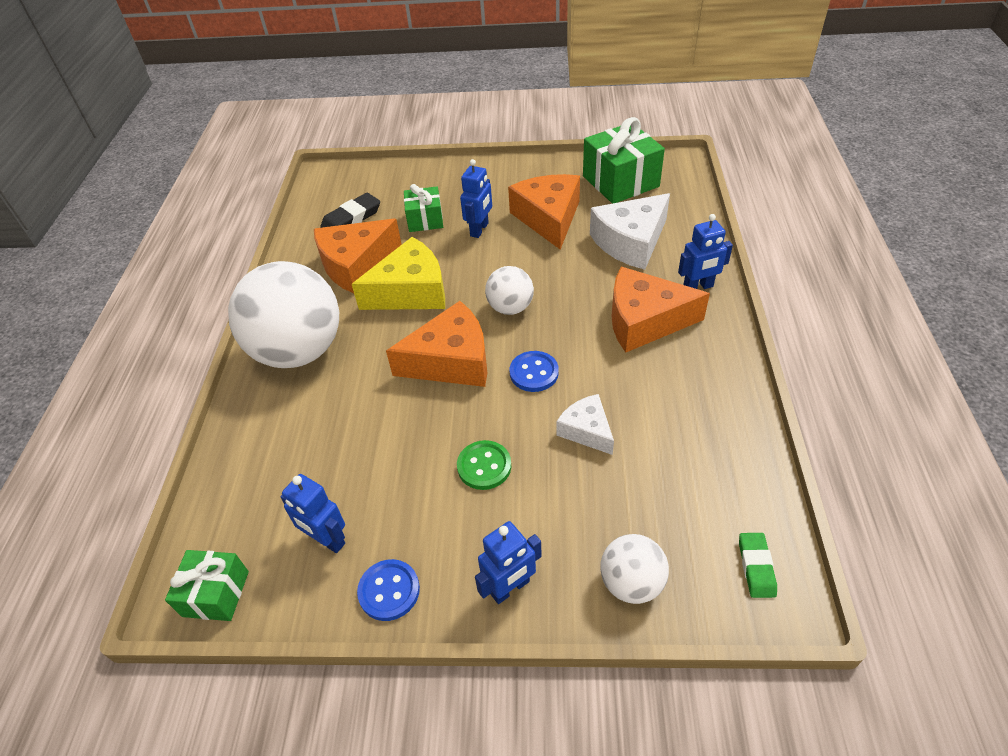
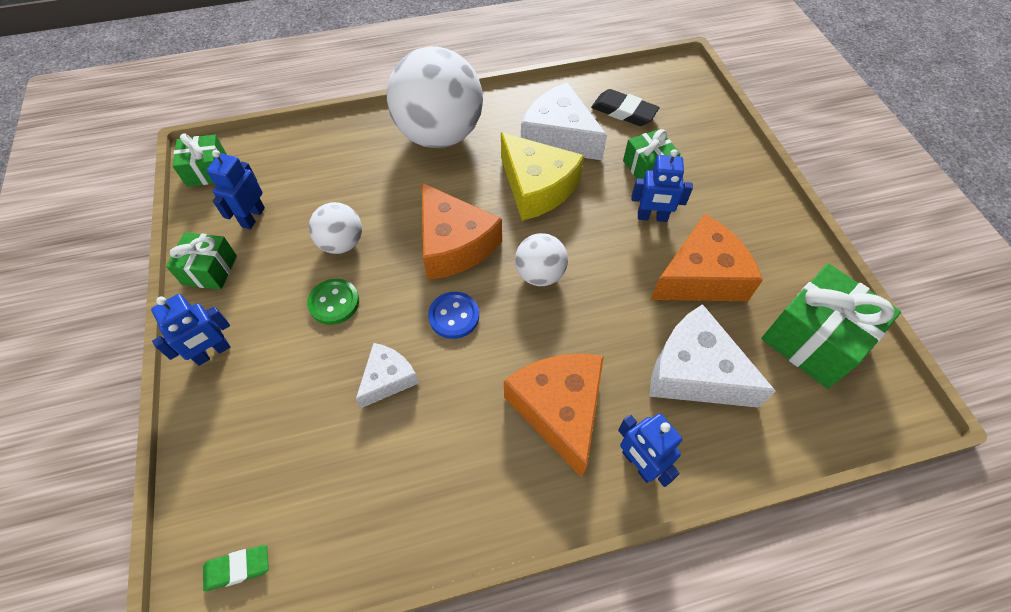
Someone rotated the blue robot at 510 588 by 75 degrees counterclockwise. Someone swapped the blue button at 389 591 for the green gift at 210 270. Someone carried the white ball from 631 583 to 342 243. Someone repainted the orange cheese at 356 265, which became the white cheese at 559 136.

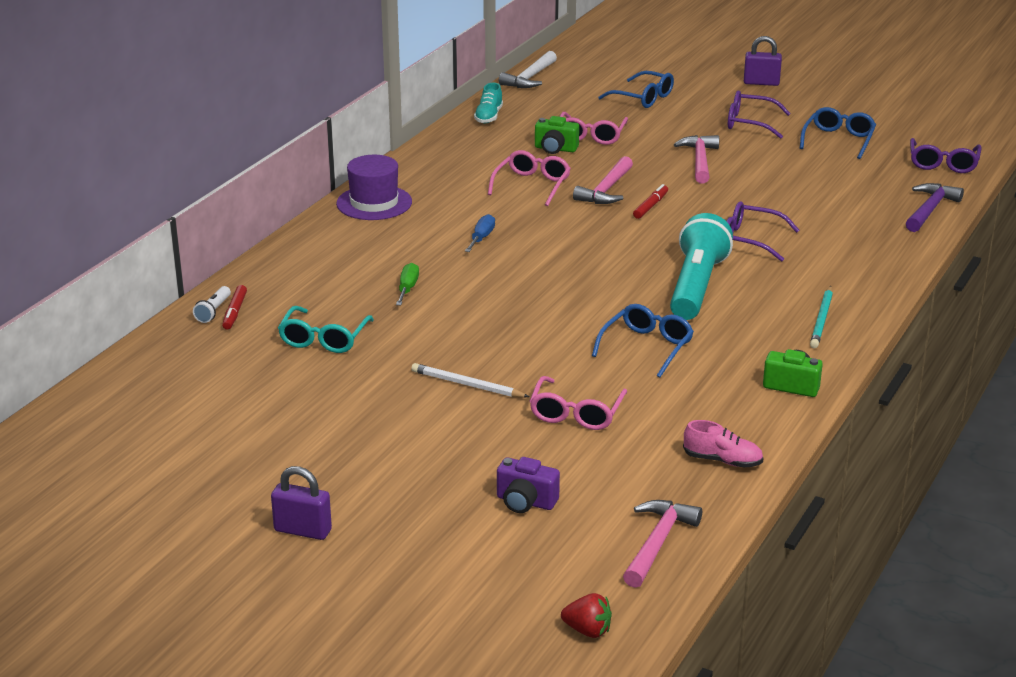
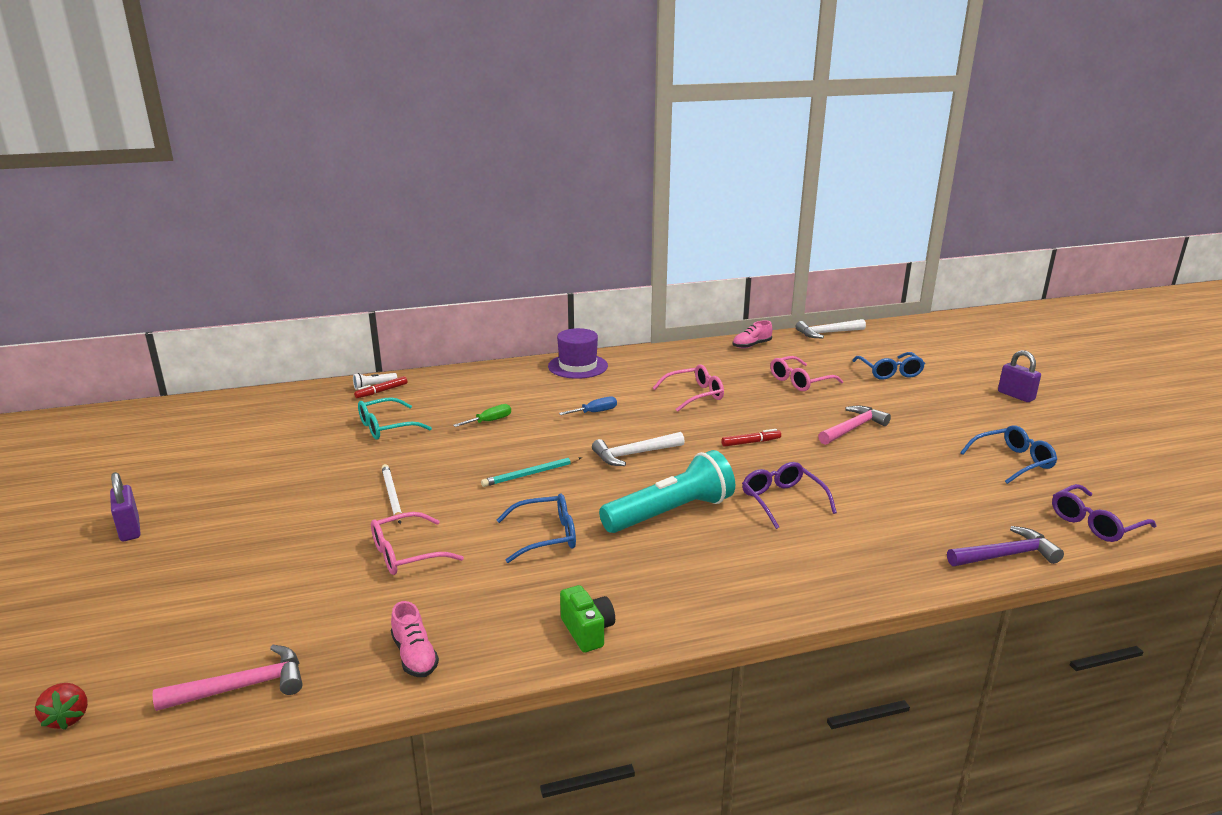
Someone carried the turquoise pencil from 821 319 to 531 474. Someone put down the white hammer at 634 454. Someone repainted the turquoise shoe at 489 116, which became the pink shoe at 751 345. Someone took away the purple camera at 525 502. Someone took away the green camera at 555 149. Someone took away the pink hammer at 606 190. Someone took away the purple glasses at 750 123.

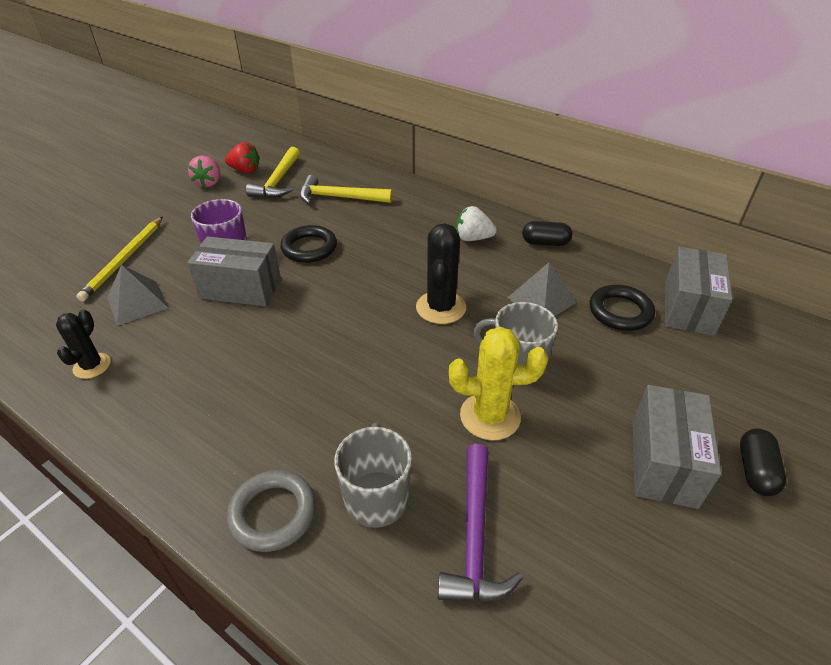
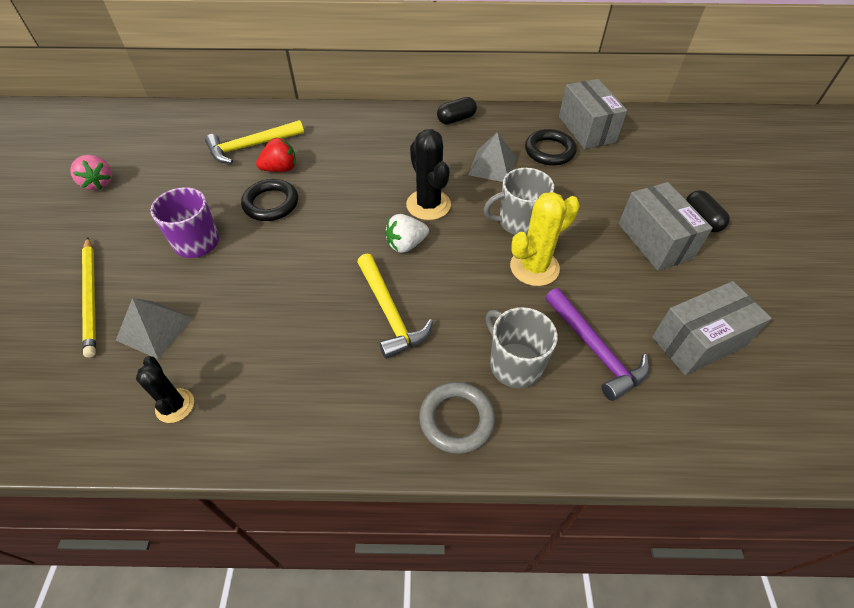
Someone carried the red strawberry from 245 170 to 280 169. Someone carried the yellow hammer from 278 181 to 389 313. Someone carried the white strawberry from 473 238 to 406 244. Someone carried the grey box from 240 288 to 698 341.

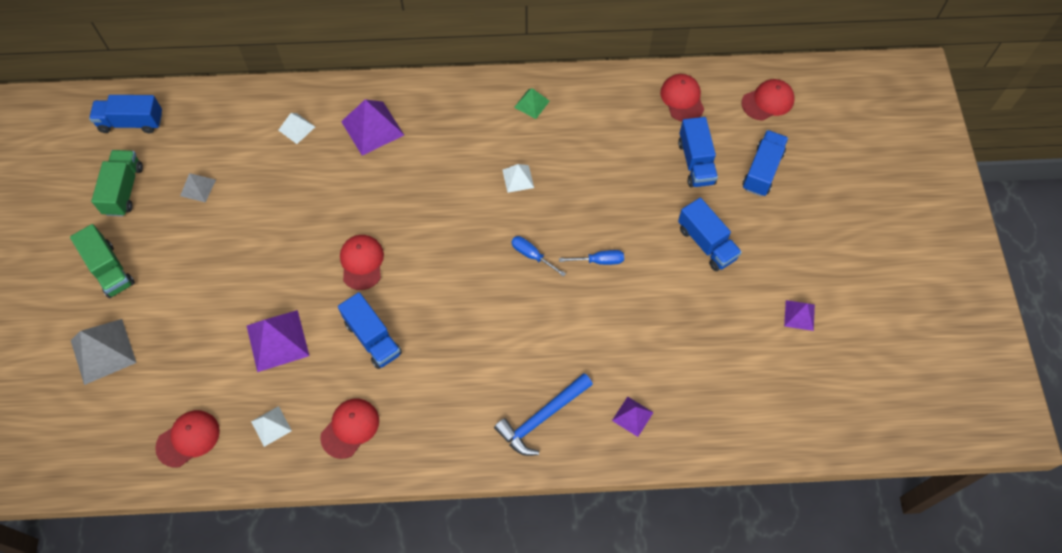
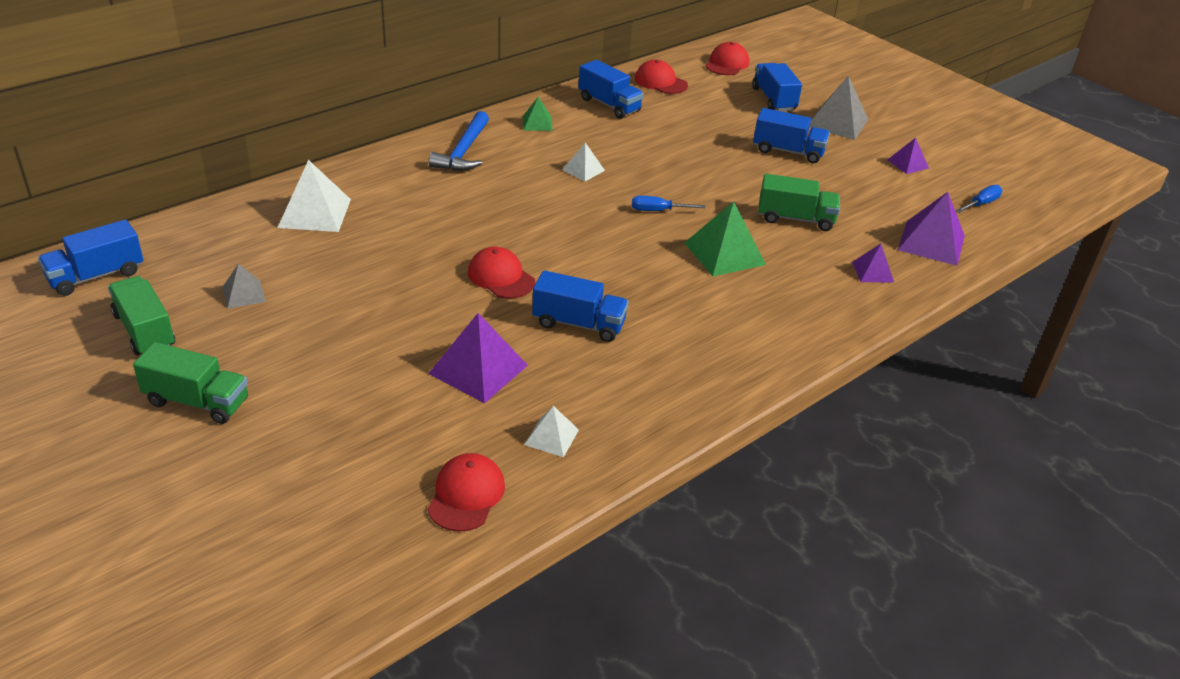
Someone scaled the white pyramid at 296 128 by 1.79. Someone carried the blue hammer from 542 418 to 463 151. Someone carried the blue truck from 696 162 to 609 105. Someone put down the green pyramid at 724 253. Someone put down the green truck at 795 219. Someone carried the grey pyramid from 103 351 to 837 122. Someone carried the purple pyramid from 372 128 to 931 242. Someone carried the blue screwdriver from 599 261 to 981 204. Someone took away the red cap at 350 428.

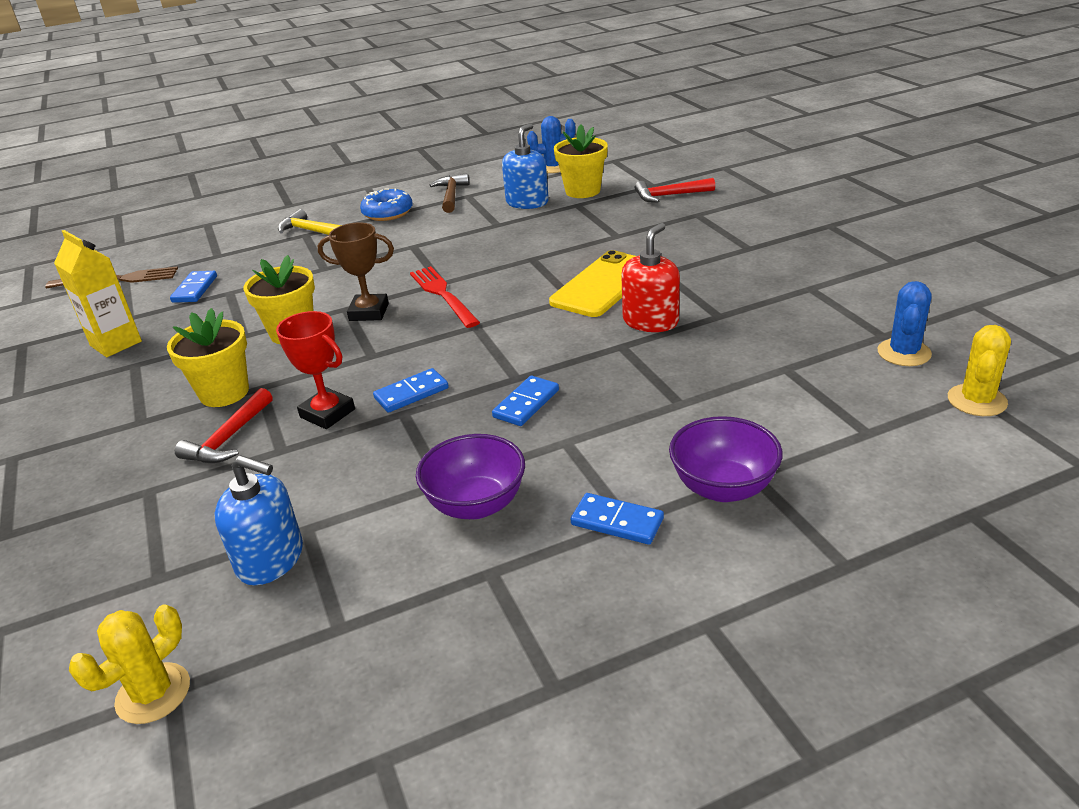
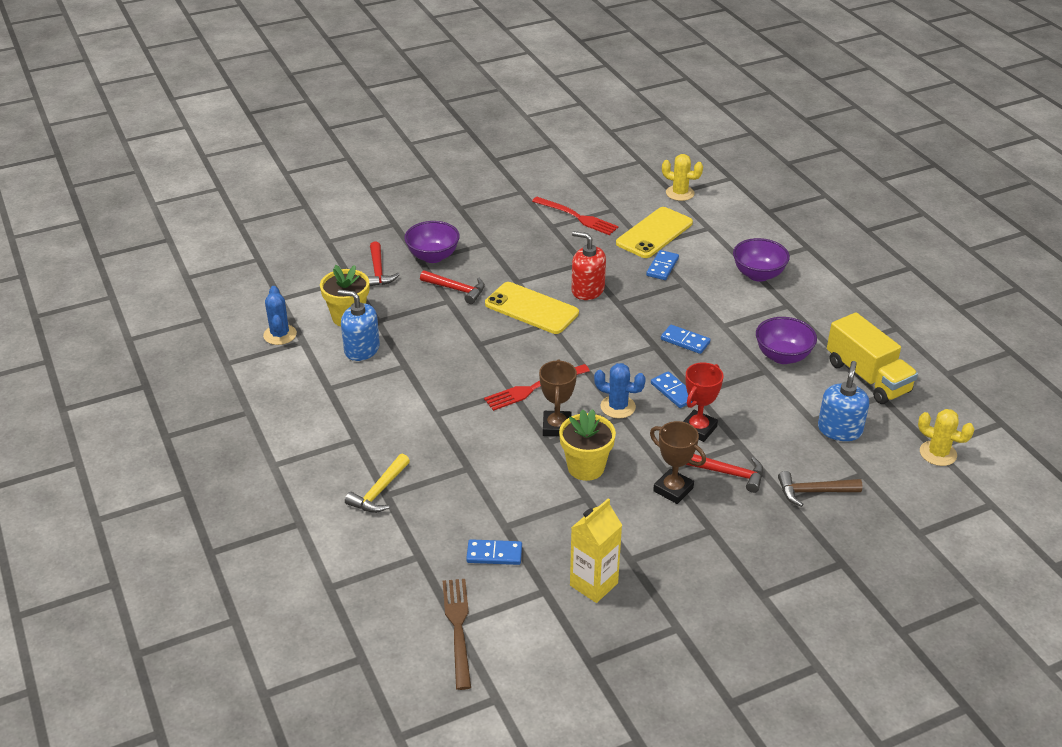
Someone put down the purple bowl at 433 256. Someone put down the red hammer at 456 289. Someone put down the red fork at 577 217. Someone carried the blue cactus from 904 353 to 618 407. Someone put down the yellow phone at 654 233. Someone carried the blue domino from 617 522 to 662 267. Someone swapped the yellow flower pot at 224 393 for the brown trophy at 673 489. Someone carried the brown hammer from 451 195 to 813 492. Someone put down the yellow truck at 867 377. Someone took away the blue donut at 387 213.

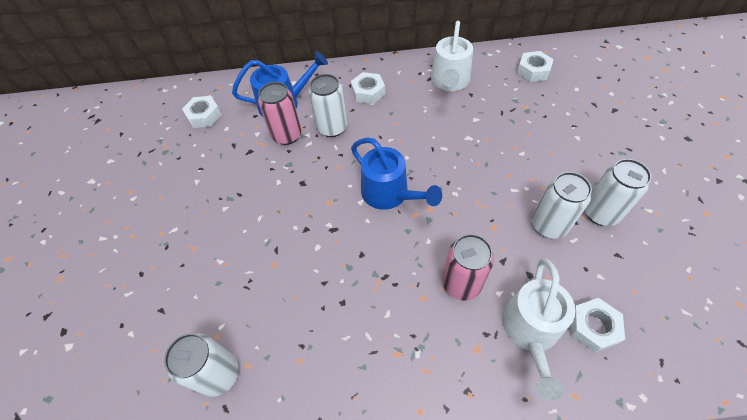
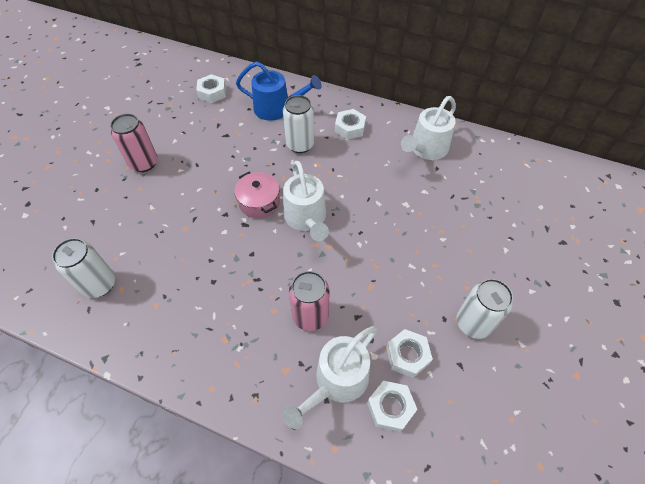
Someone carried the pink can from 287 135 to 144 163. Someone put down the pink pot at 259 202. Someone repainted the blue watering can at 390 194, which became the white watering can at 306 219. Someone carried the white nut from 533 71 to 407 355. Someone took away the white can at 549 225.

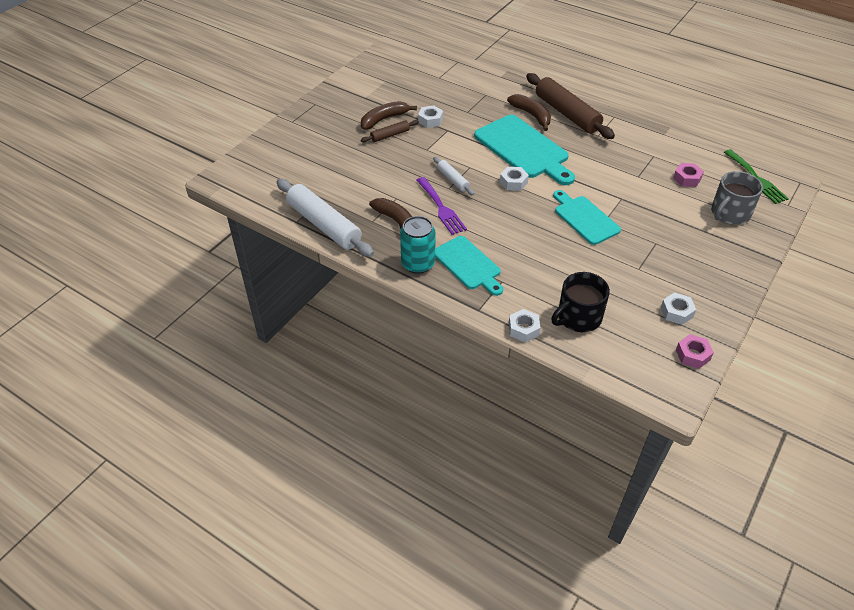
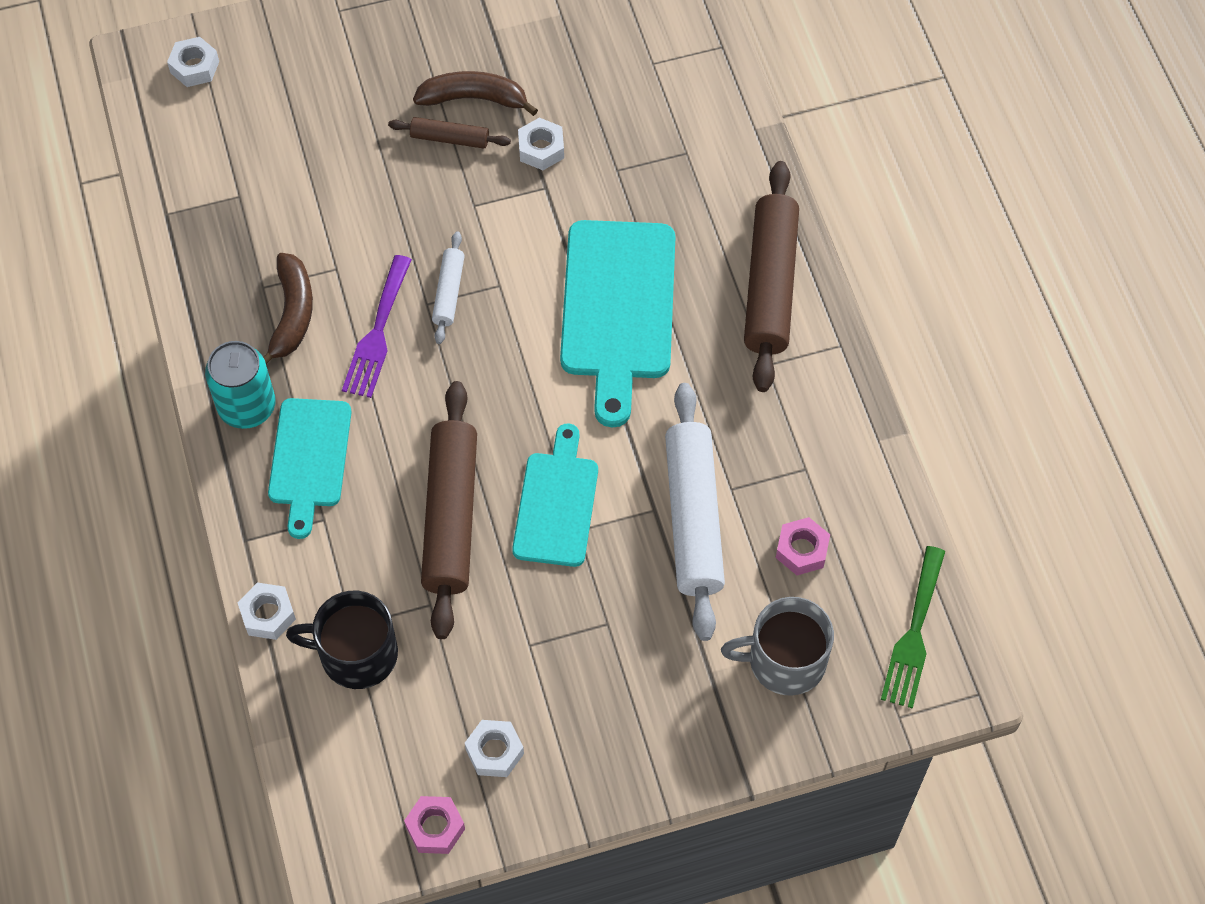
Someone carried the white nut from 513 182 to 194 67. Someone put down the brown rolling pin at 450 516. Someone carried the white rolling pin from 324 225 to 693 518. Someone took away the brown banana at 531 115.

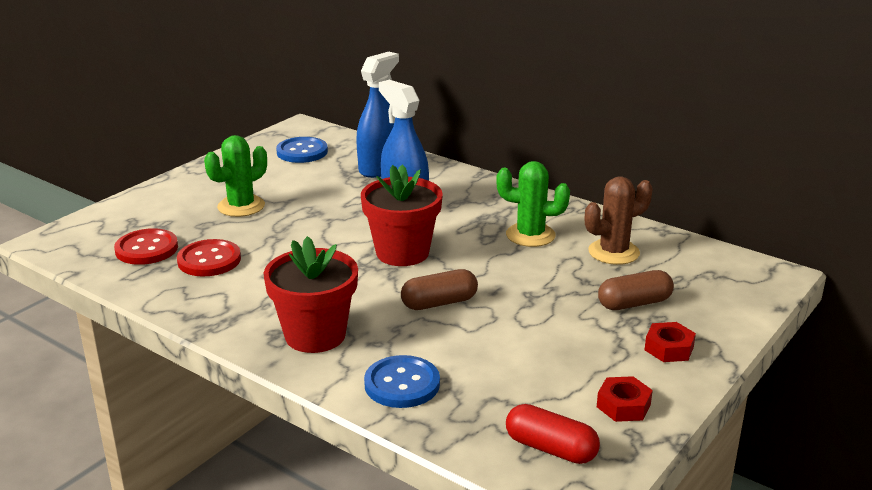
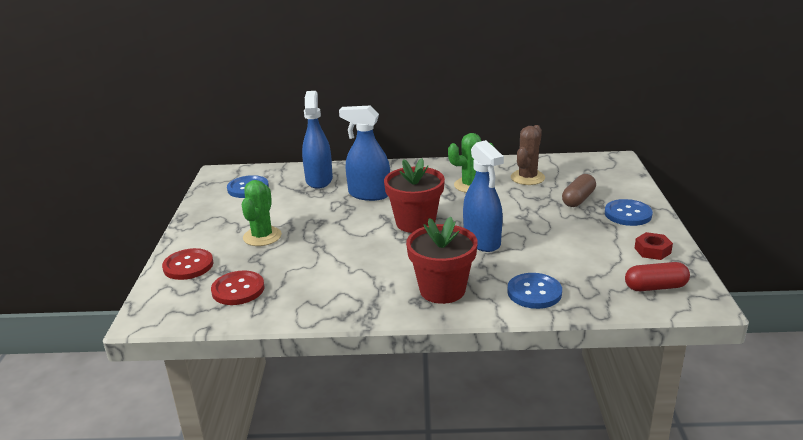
Someone carried the red button from 209 260 to 188 266. Someone swapped the brown capsule at 439 303 for the blue spray bottle at 482 241. Someone swapped the red nut at 669 348 for the blue button at 628 214.

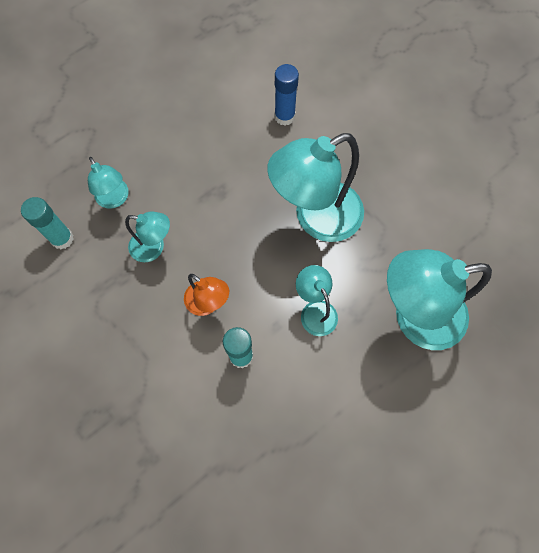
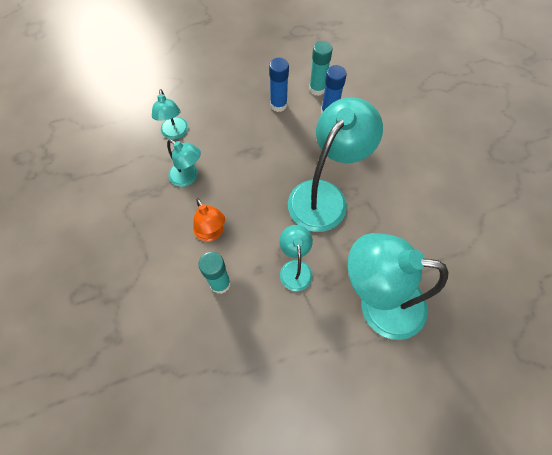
Someone put down the blue glue stick at 278 105. Someone rotated the turquoise lamp at 316 218 by 135 degrees clockwise. Someone carried the turquoise glue stick from 62 239 to 317 89.

